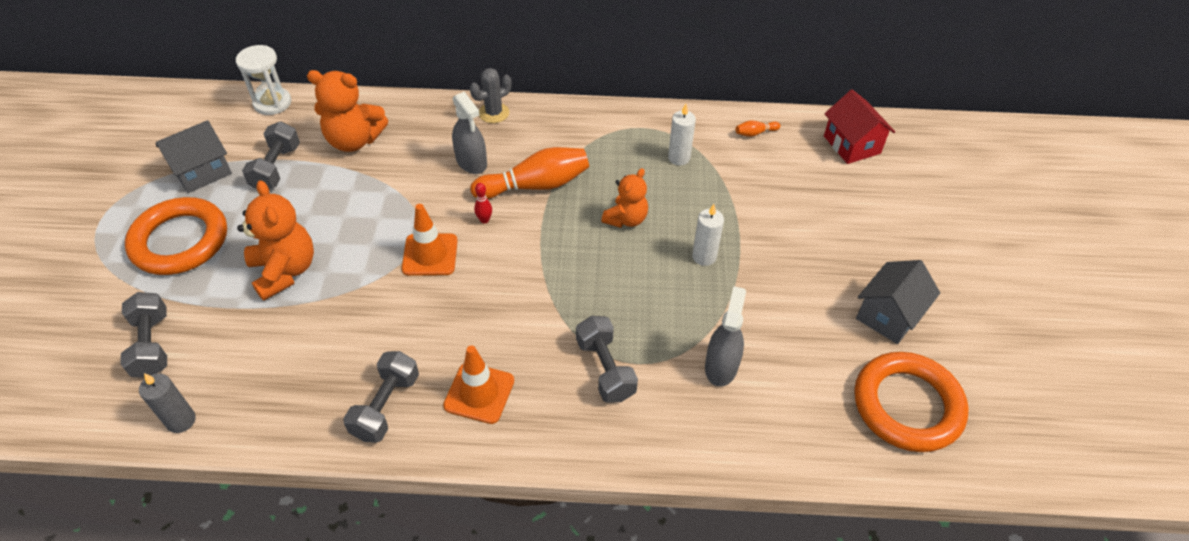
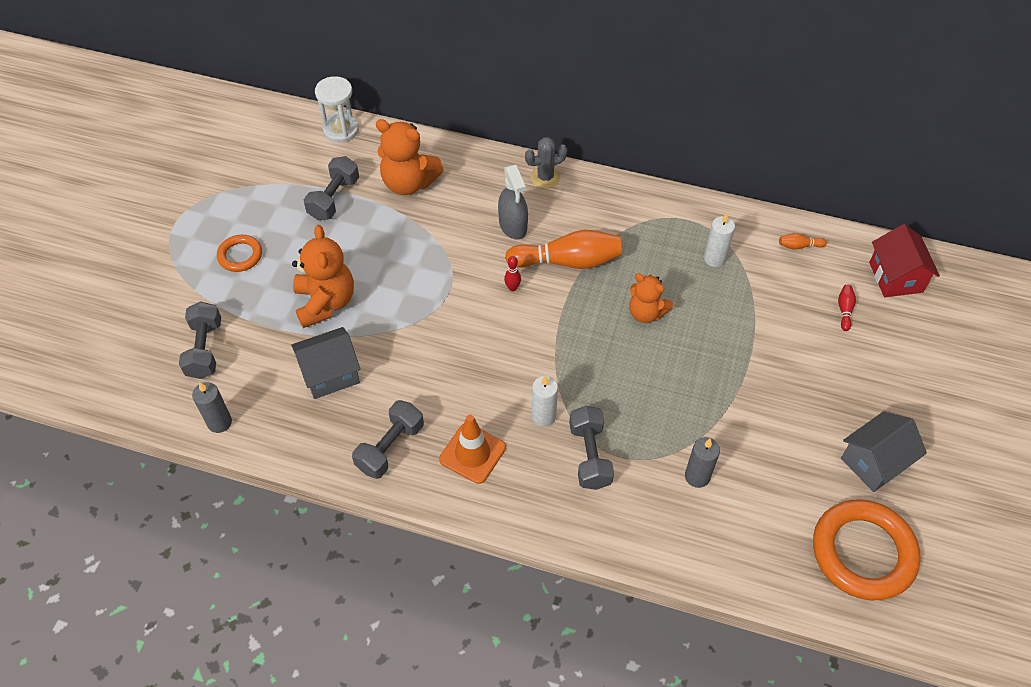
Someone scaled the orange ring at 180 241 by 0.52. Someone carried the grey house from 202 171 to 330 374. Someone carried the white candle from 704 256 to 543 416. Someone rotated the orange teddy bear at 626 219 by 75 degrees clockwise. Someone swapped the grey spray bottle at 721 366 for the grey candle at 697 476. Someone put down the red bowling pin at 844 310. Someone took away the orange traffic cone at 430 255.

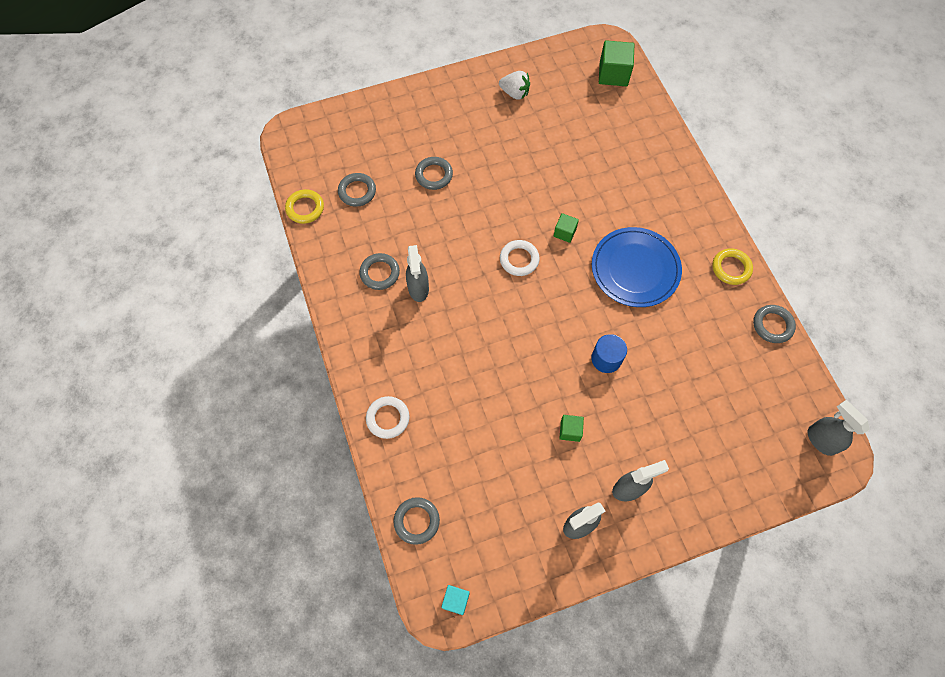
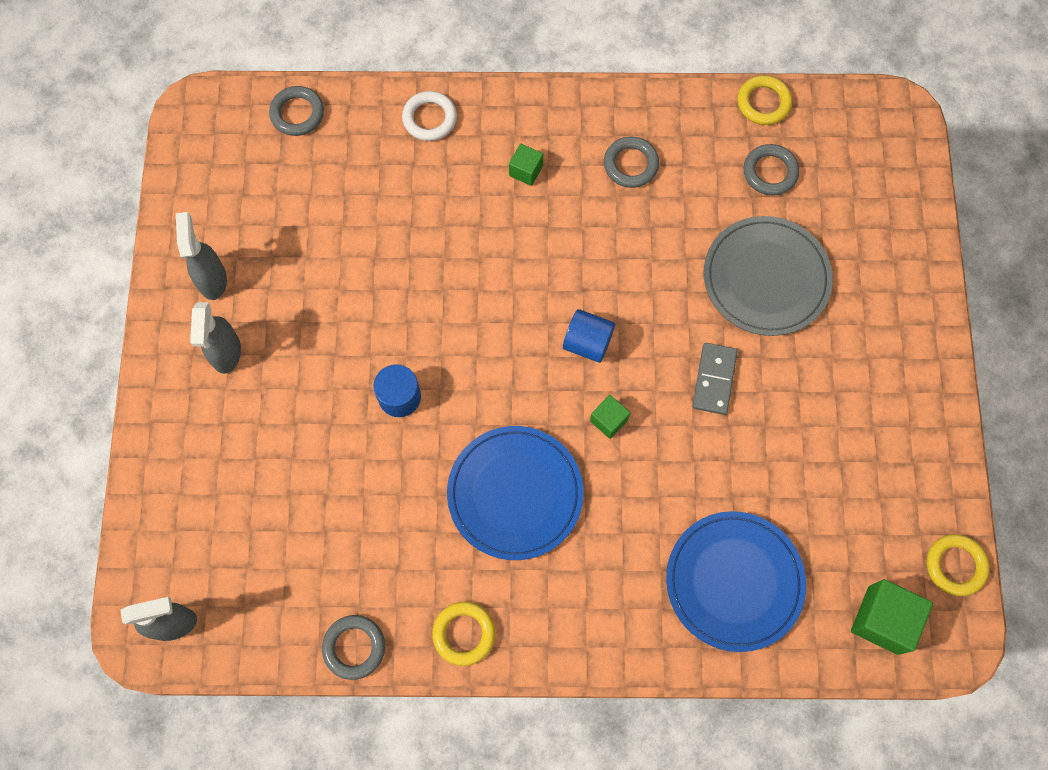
Someone carried the green cube from 570 431 to 526 171. Someone swapped the white ring at 519 259 for the blue cylinder at 587 343. Someone put down the blue plate at 734 581. Someone put down the grey domino at 714 379. Someone swapped the grey ring at 434 175 for the grey plate at 766 278. Someone put down the yellow ring at 955 565. Someone took away the grey spray bottle at 418 289. Someone took away the turquoise cube at 455 600. Someone took away the white strawberry at 515 93.

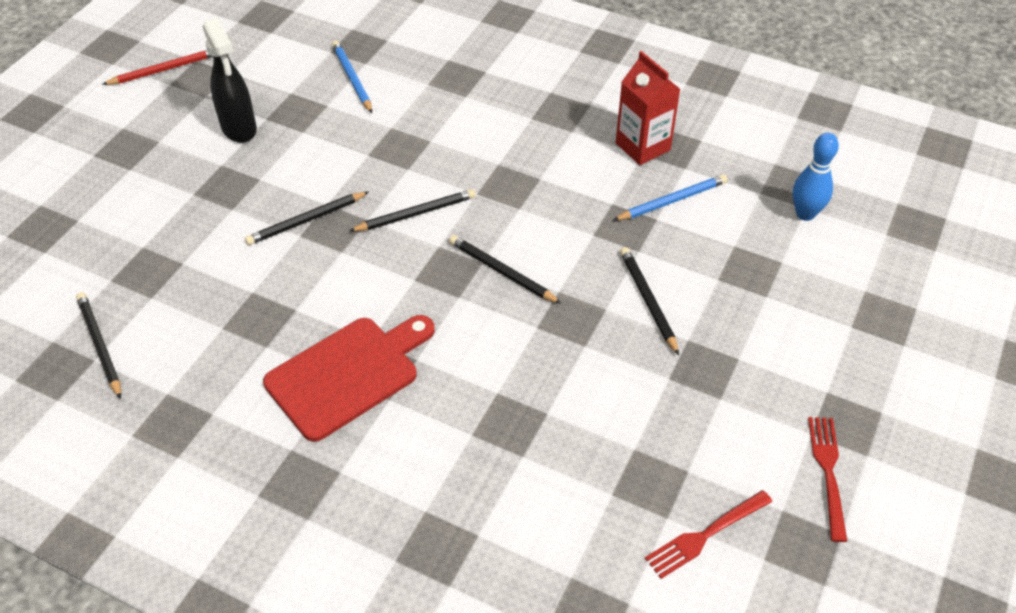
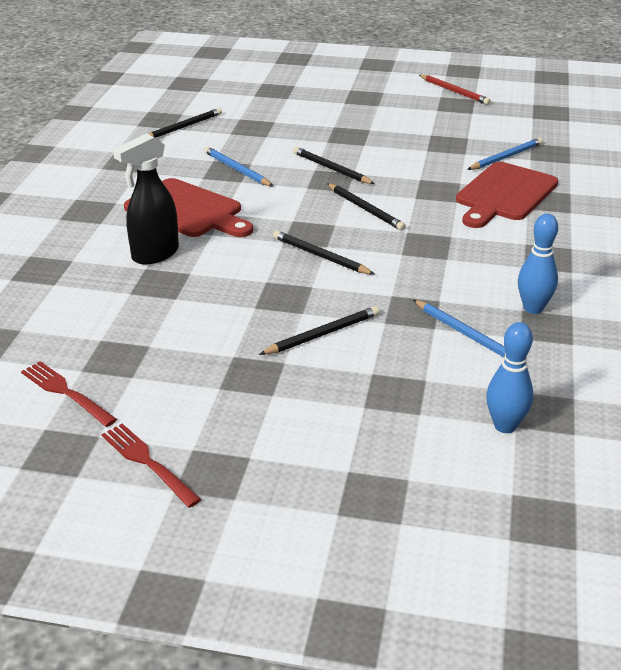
Someone rotated the red fork at 828 472 by 120 degrees counterclockwise. Someone carried the black spray bottle from 239 129 to 154 255. Someone put down the blue pencil at 237 170. Someone rotated the black pencil at 502 272 by 75 degrees counterclockwise. Someone put down the red cutting board at 504 194. Someone swapped the red carton at 642 147 for the blue bowling pin at 533 308.

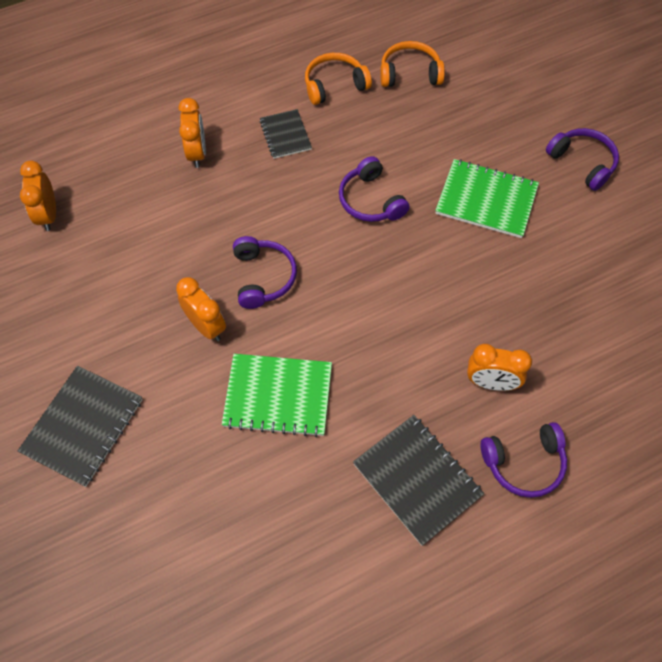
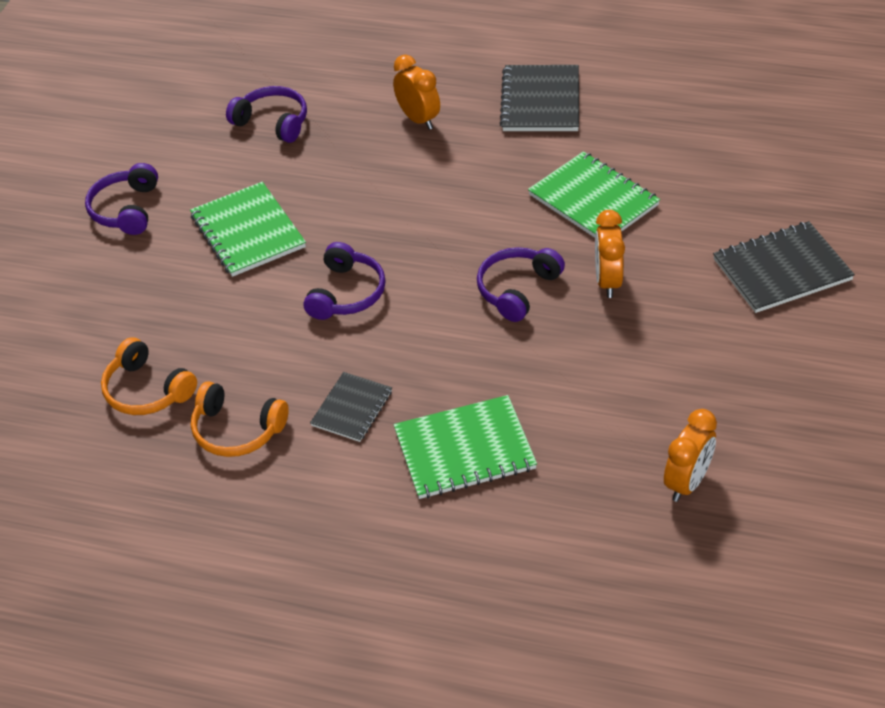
Someone carried the purple headphones from 524 463 to 273 122. Someone swapped the orange clock at 197 153 for the green notebook at 464 449.

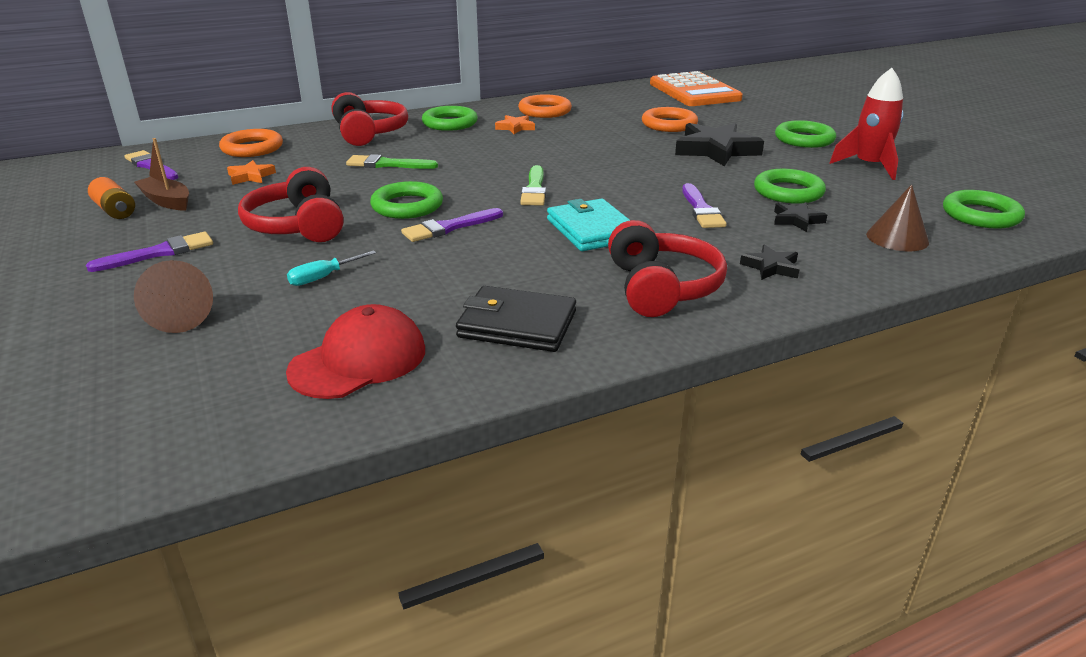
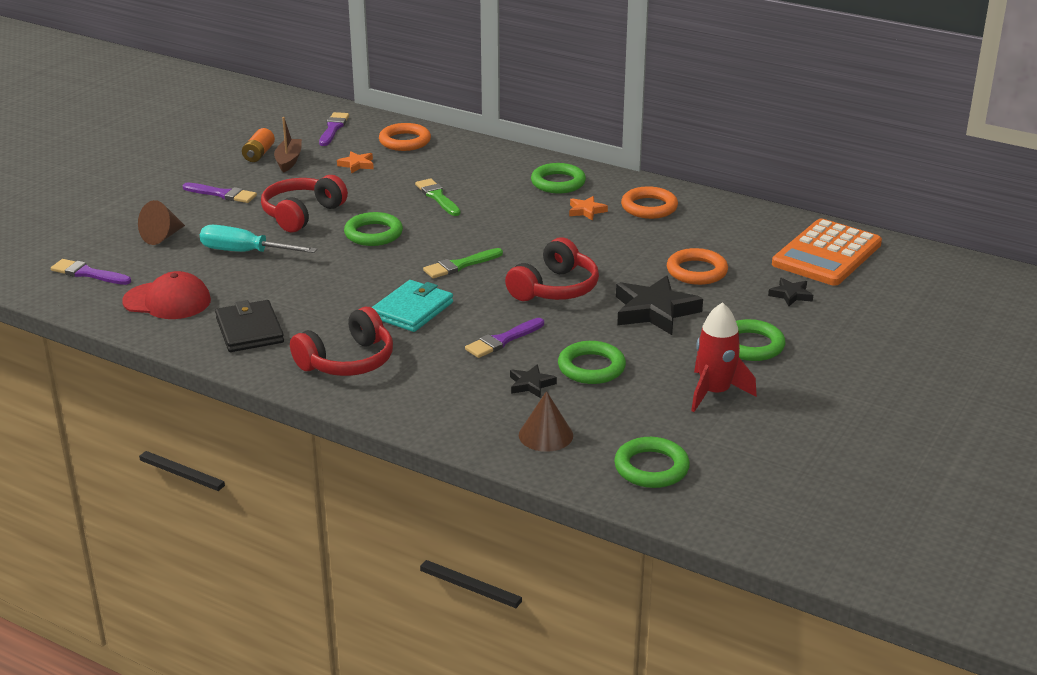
Someone carried the purple brush from 449 227 to 88 273. Someone scaled the turquoise screwdriver at 323 277 by 1.86. Someone carried the red headphones from 368 133 to 554 288. Someone carried the black star from 771 267 to 791 295.

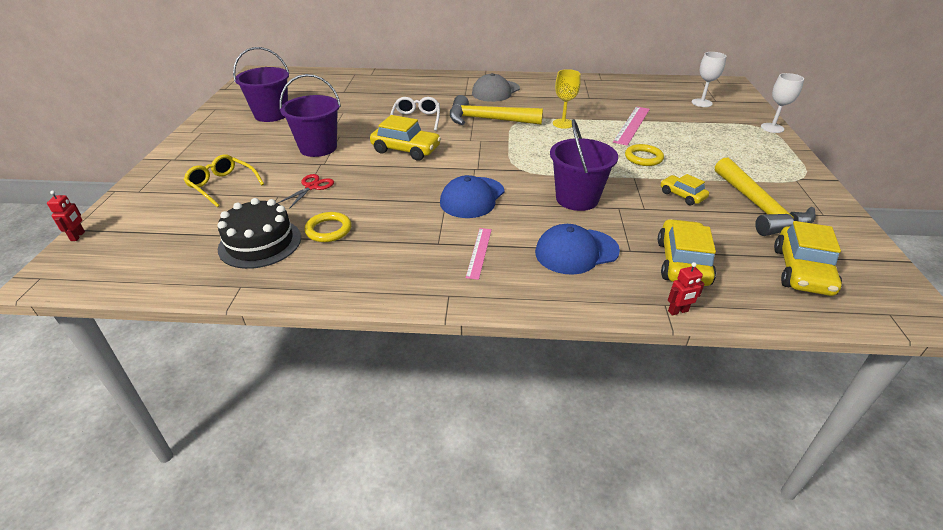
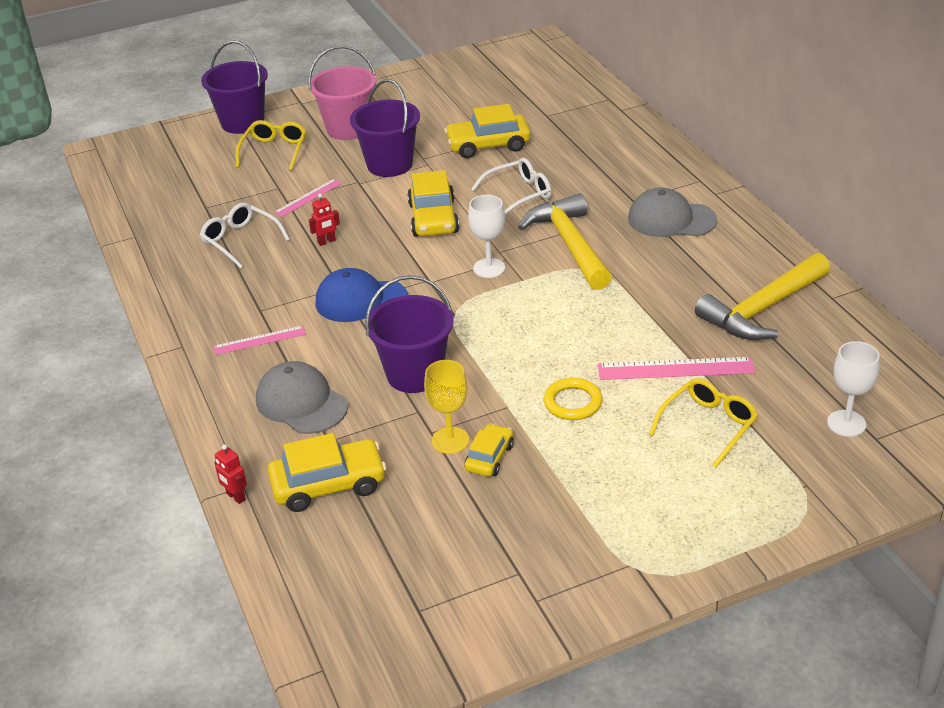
Someone swapped the yellow ring at 328 230 for the white glasses at 240 240. Someone carried the purple bucket from 271 114 to 242 122. Someone repainted the blue cap at 576 251, which became the grey cap at 301 402. Someone swapped the red scissors at 312 187 for the pink ruler at 308 197. Someone put down the pink bucket at 348 129. Someone carried the red robot from 78 236 to 326 242. Someone carried the yellow goblet from 563 123 to 450 440. Someone carried the yellow car from 802 271 to 488 145. Someone carried the white goblet from 772 128 to 489 268. Someone put down the yellow glasses at 708 426. Someone carried the yellow hammer from 759 208 to 762 309. Someone took away the black cake at 260 243.

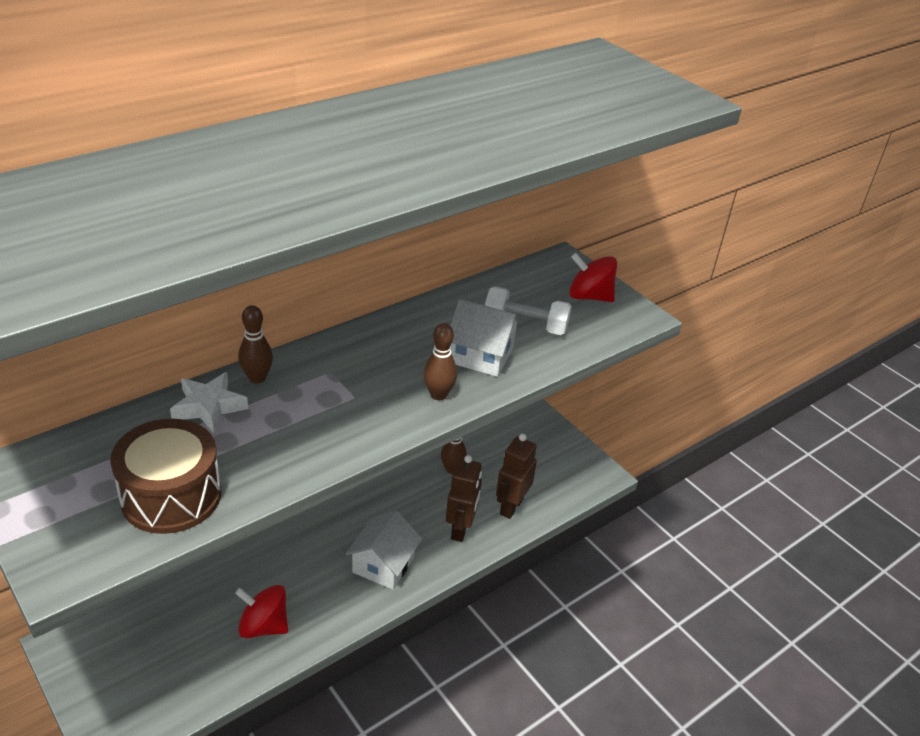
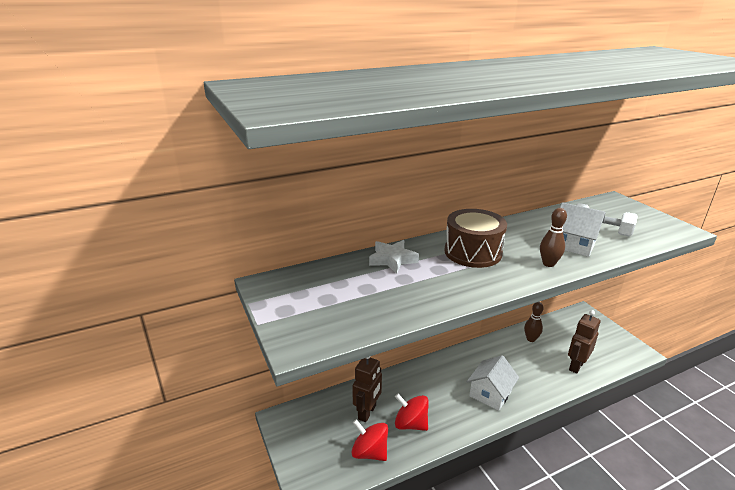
Someone carried the red spinning top from 589 296 to 369 452. Someone carried the brown robot from 460 529 to 367 412. Someone carried the brown drum from 171 496 to 473 252. Someone took away the brown bowling pin at 257 378.

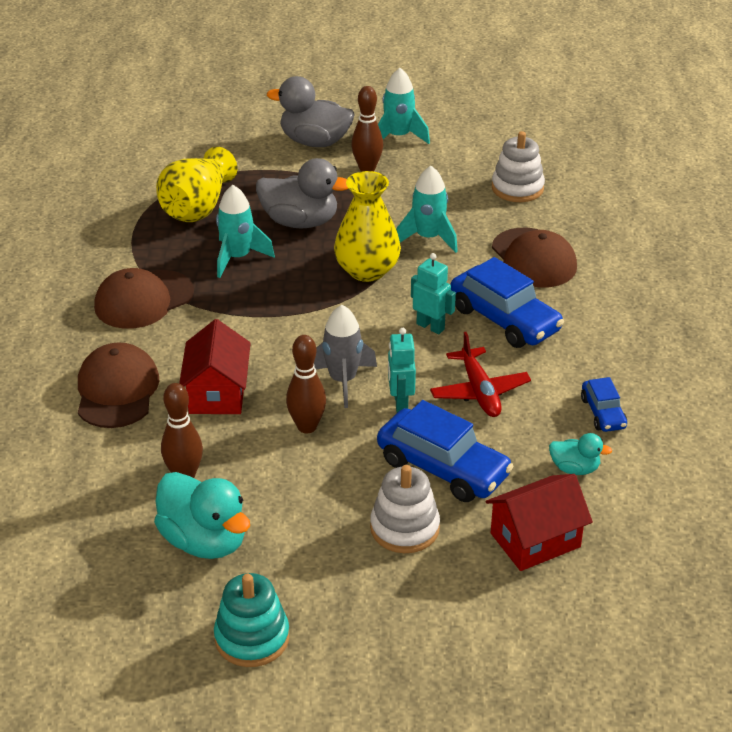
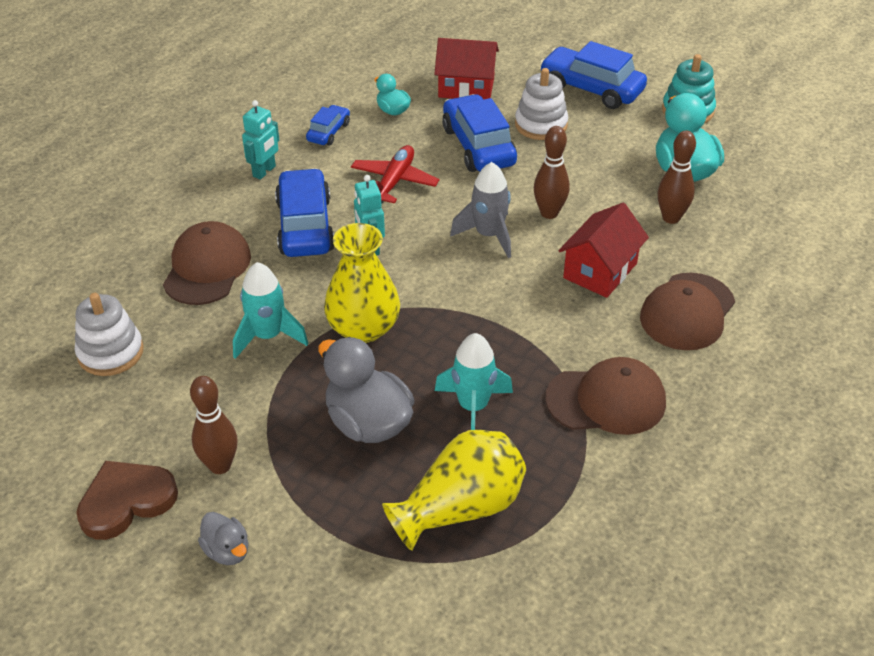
Someone swapped the turquoise rocket at 398 137 for the brown heart at 126 501. Someone scaled the grey duck at 315 142 by 0.52. Someone carried the turquoise robot from 400 403 to 264 171. Someone put down the blue car at 591 89.

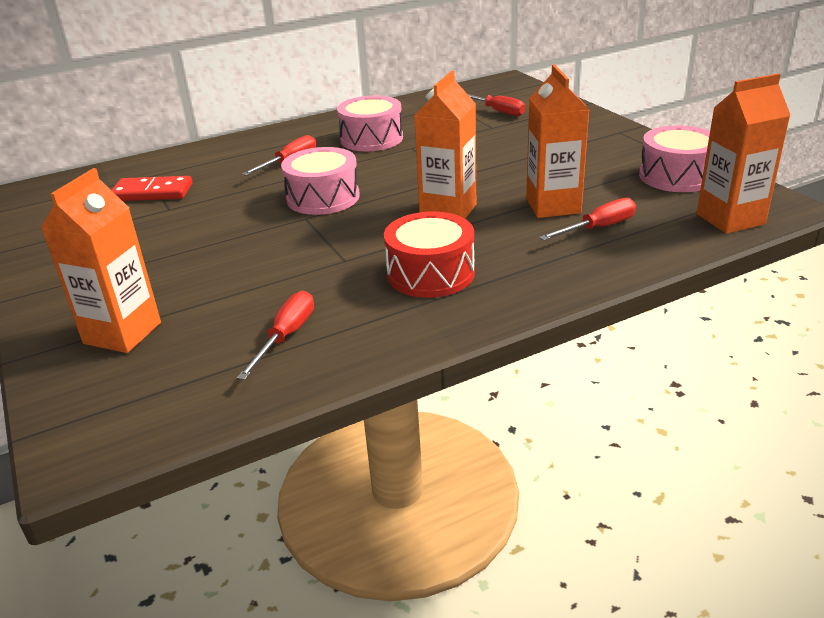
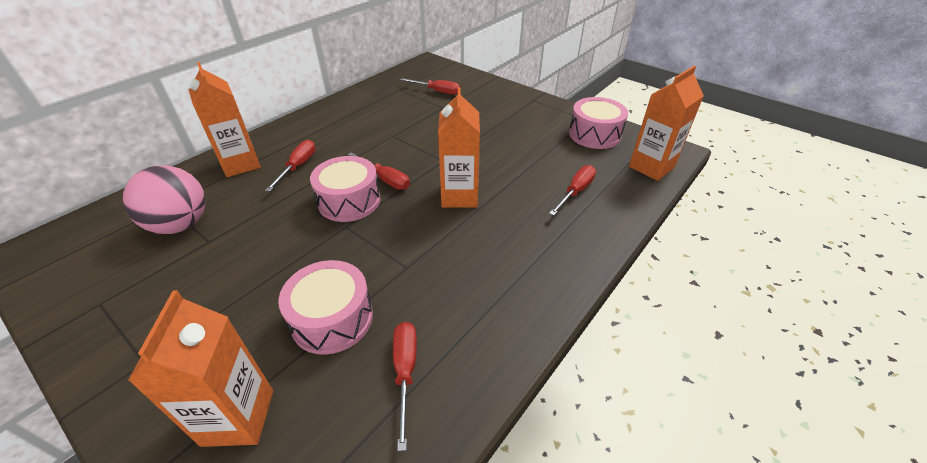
Someone swapped the red domino at 152 192 for the pink ball at 181 225. Someone carried the orange carton from 553 206 to 240 164. Someone carried the pink drum from 371 139 to 332 318. Someone put down the red screwdriver at 385 179. Someone took away the red drum at 430 273.

